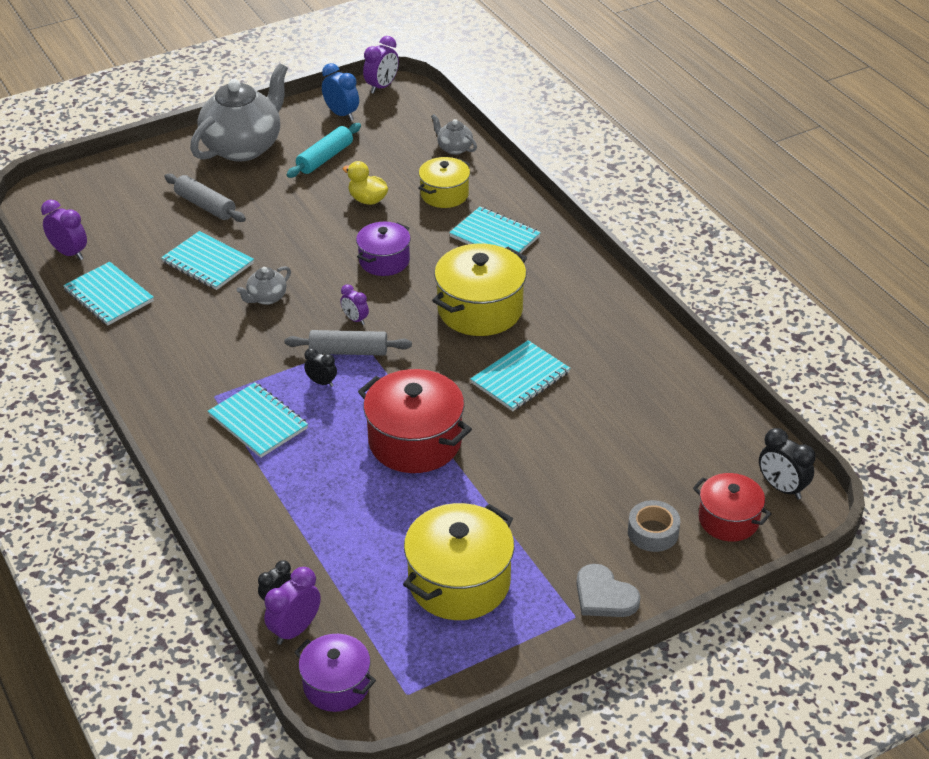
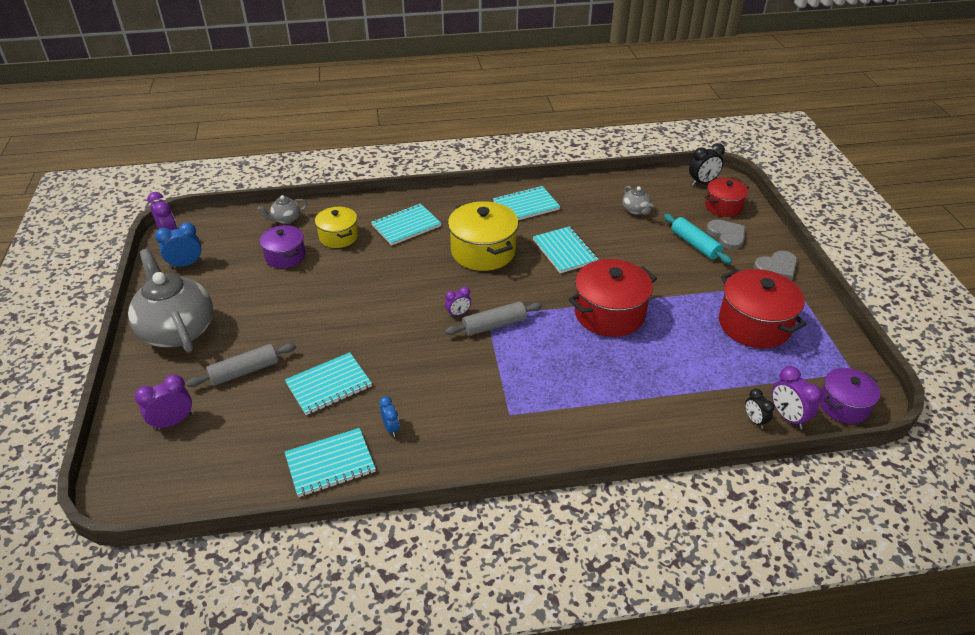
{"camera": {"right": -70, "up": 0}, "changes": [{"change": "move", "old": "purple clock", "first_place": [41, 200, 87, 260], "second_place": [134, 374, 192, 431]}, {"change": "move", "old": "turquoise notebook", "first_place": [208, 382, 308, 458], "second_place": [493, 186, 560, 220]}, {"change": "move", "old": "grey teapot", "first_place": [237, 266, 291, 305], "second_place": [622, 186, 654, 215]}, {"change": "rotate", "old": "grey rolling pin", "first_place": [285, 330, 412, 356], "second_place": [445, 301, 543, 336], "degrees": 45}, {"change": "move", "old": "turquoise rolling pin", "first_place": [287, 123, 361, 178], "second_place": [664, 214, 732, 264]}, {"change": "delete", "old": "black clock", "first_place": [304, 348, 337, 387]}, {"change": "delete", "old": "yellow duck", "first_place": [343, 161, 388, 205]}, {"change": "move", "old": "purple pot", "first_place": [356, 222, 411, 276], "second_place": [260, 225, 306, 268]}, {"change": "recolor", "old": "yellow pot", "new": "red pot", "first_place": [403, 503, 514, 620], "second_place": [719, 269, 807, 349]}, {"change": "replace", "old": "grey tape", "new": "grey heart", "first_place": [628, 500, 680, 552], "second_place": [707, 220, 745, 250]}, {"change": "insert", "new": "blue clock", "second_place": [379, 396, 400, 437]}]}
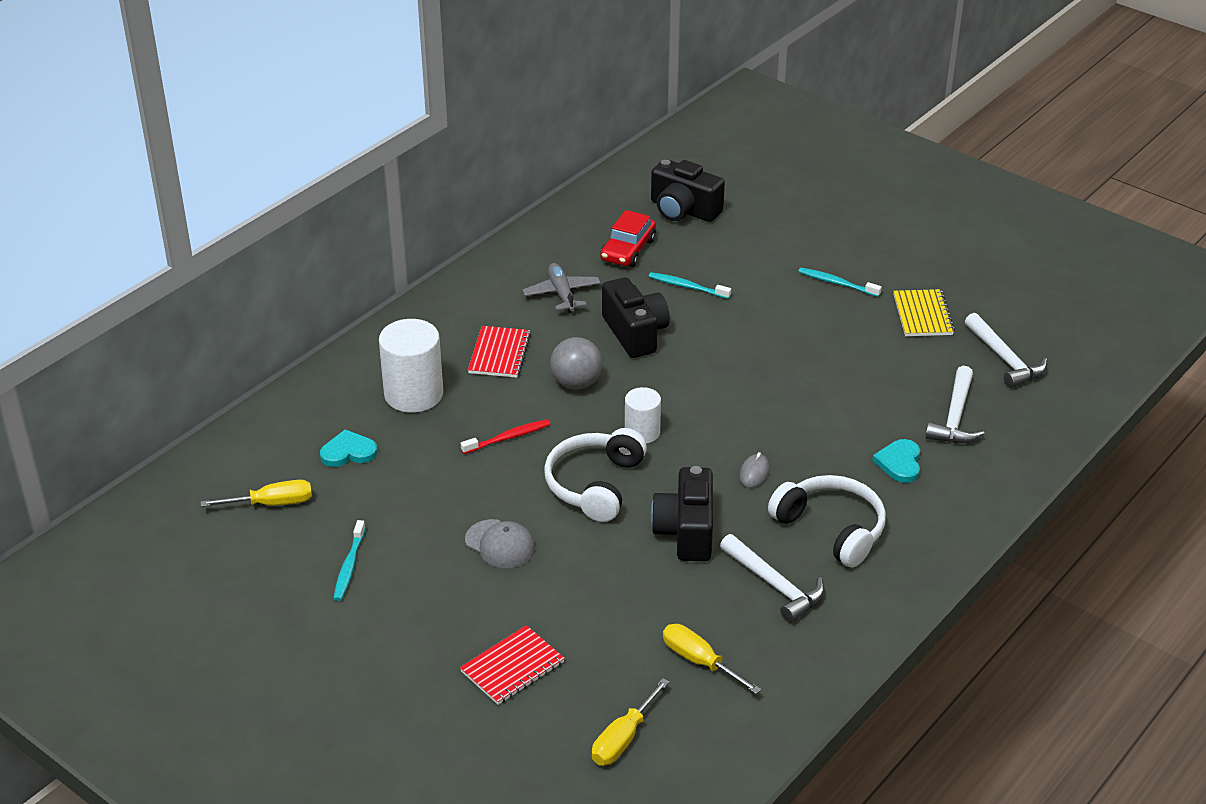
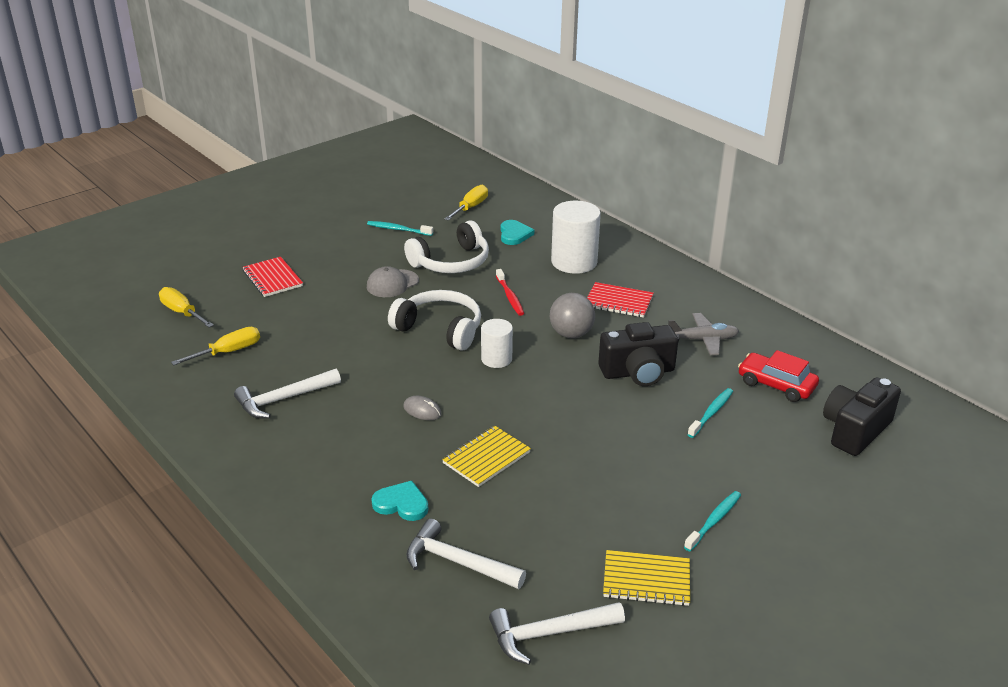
{"camera": {"right": 100, "up": -5}, "changes": [{"change": "rotate", "old": "yellow screwdriver", "first_place": [201, 480, 312, 507], "second_place": [444, 185, 488, 221], "degrees": -150}, {"change": "delete", "old": "black camera", "first_place": [651, 466, 713, 561]}, {"change": "move", "old": "white headphones", "first_place": [768, 475, 886, 567], "second_place": [404, 221, 489, 273]}, {"change": "insert", "new": "yellow notebook", "second_place": [442, 425, 531, 487]}]}
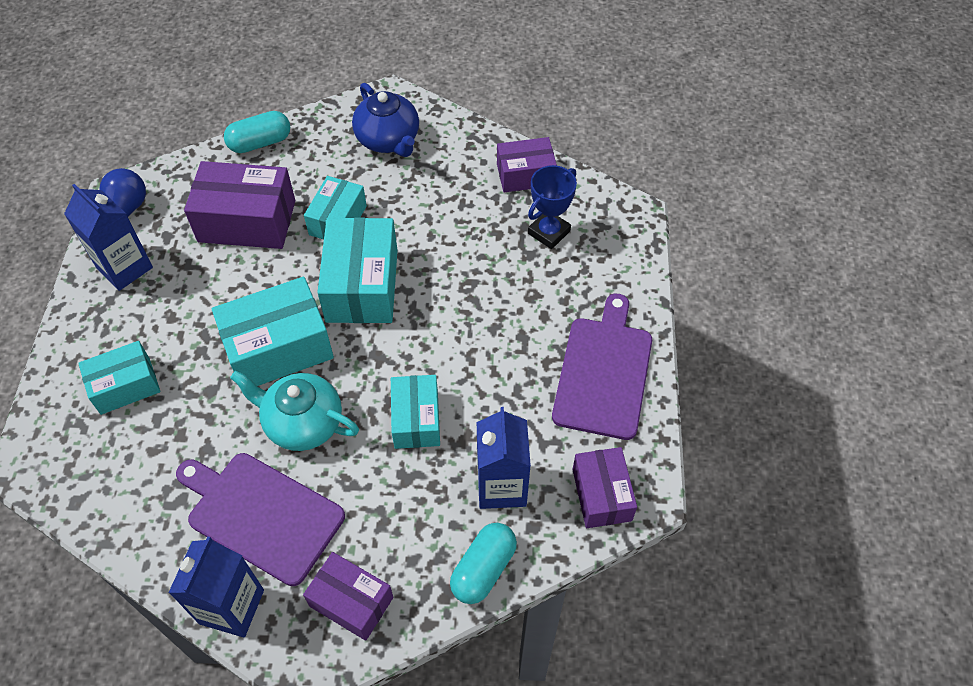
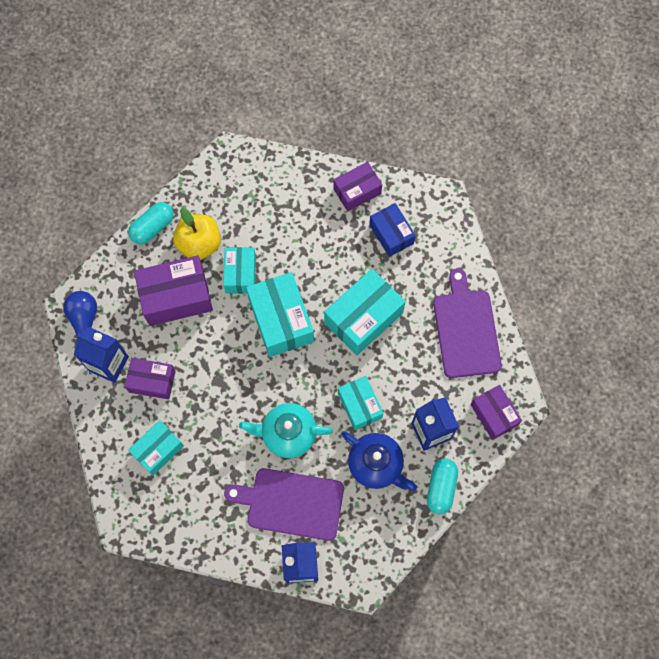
{"camera": {"right": -20, "up": 15}, "changes": [{"change": "move", "old": "turquoise box", "first_place": [212, 277, 334, 386], "second_place": [324, 269, 406, 355]}, {"change": "move", "old": "purple box", "first_place": [303, 552, 393, 641], "second_place": [124, 358, 176, 399]}, {"change": "move", "old": "blue teapot", "first_place": [352, 83, 419, 157], "second_place": [341, 431, 417, 491]}, {"change": "replace", "old": "blue trophy", "new": "blue box", "first_place": [528, 165, 577, 249], "second_place": [369, 203, 416, 257]}, {"change": "insert", "new": "yellow apple", "second_place": [173, 207, 221, 260]}]}
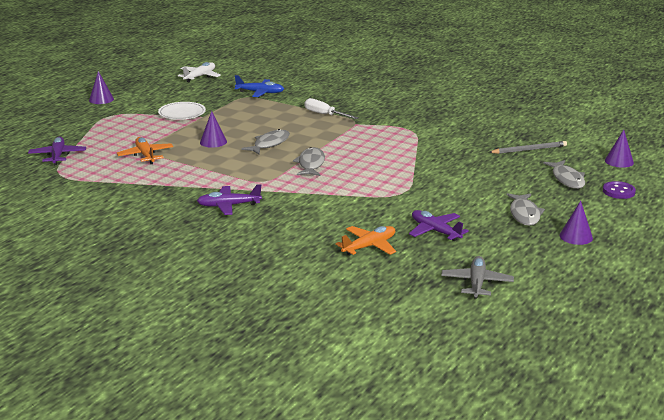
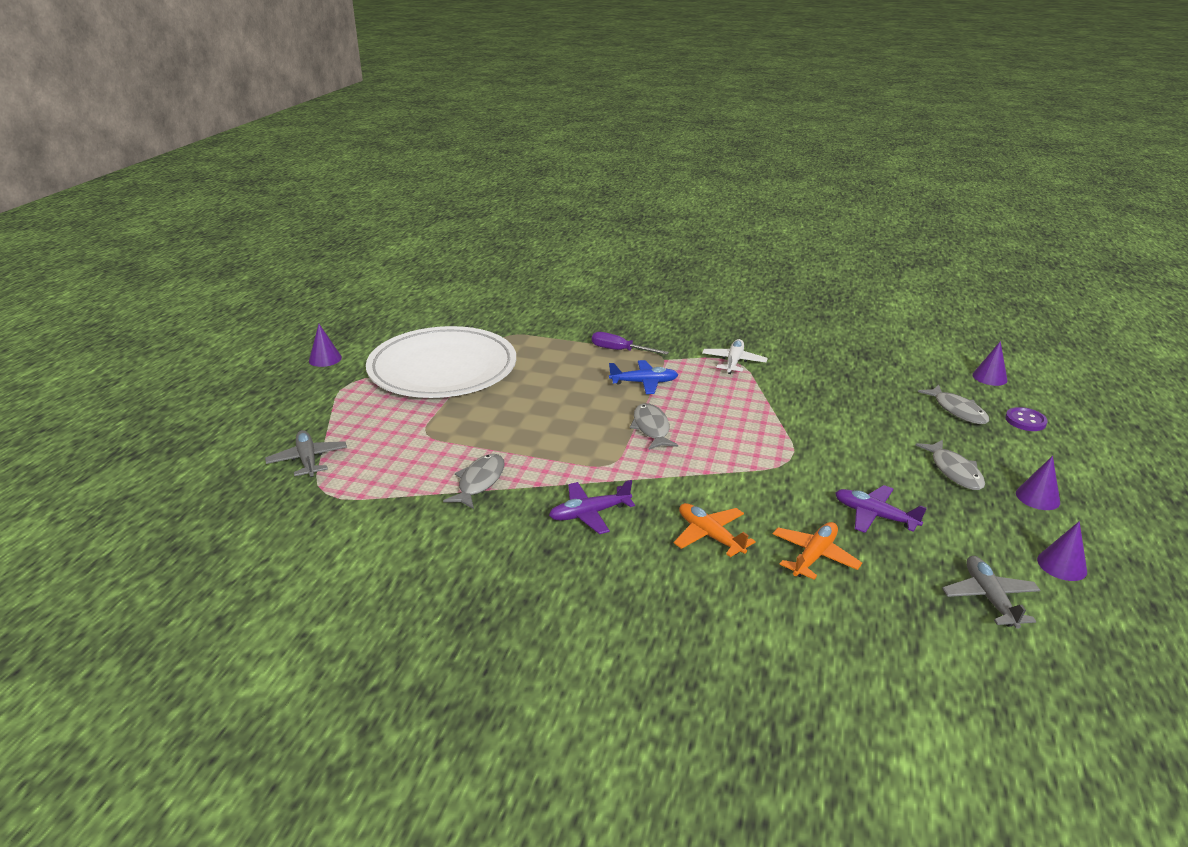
{"camera": {"right": -15, "up": 5}, "changes": [{"change": "recolor", "old": "purple plane", "new": "grey plane", "first_place": [28, 137, 86, 165], "second_place": [265, 430, 347, 477]}, {"change": "move", "old": "orange plane", "first_place": [117, 137, 173, 164], "second_place": [674, 503, 756, 557]}, {"change": "resize", "old": "white plate", "first_place": [158, 102, 206, 120], "second_place": [366, 326, 516, 398], "factor": 2.45}, {"change": "move", "old": "white plane", "first_place": [178, 62, 221, 82], "second_place": [702, 339, 768, 374]}, {"change": "move", "old": "purple cone", "first_place": [200, 111, 227, 148], "second_place": [1037, 521, 1087, 581]}, {"change": "move", "old": "blue plane", "first_place": [235, 75, 284, 97], "second_place": [609, 360, 678, 394]}, {"change": "move", "old": "grey fish", "first_place": [241, 129, 290, 154], "second_place": [443, 454, 505, 509]}, {"change": "recolor", "old": "white screwdriver", "new": "purple screwdriver", "first_place": [305, 98, 358, 119], "second_place": [592, 332, 669, 355]}, {"change": "delete", "old": "grey pencil", "first_place": [489, 141, 567, 154]}]}
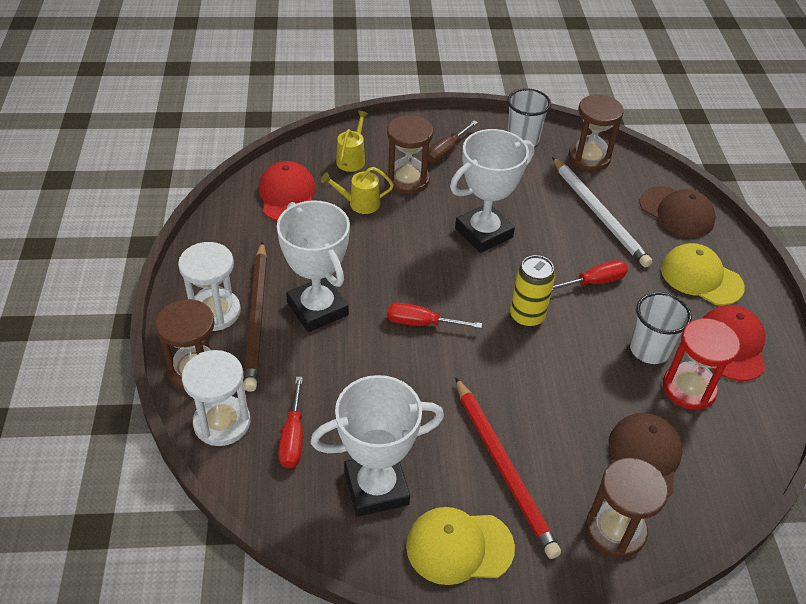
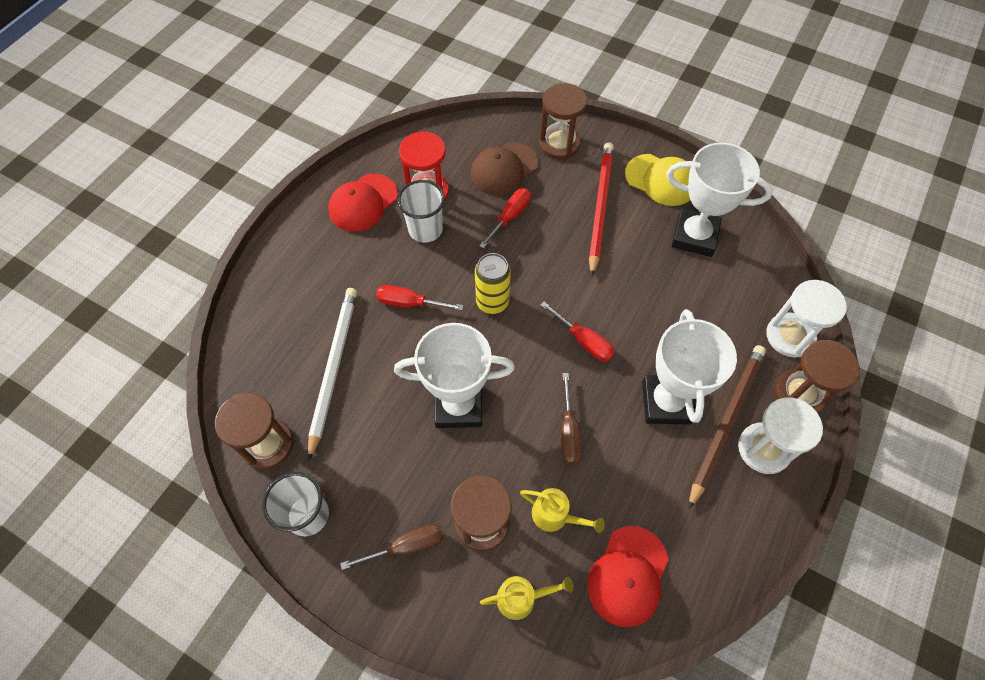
{"camera": {"right": -145, "up": 15}, "changes": [{"change": "move", "old": "red screwdriver", "first_place": [279, 377, 303, 468], "second_place": [479, 188, 531, 249]}, {"change": "rotate", "old": "yellow watering can", "first_place": [336, 111, 368, 172], "second_place": [480, 576, 573, 620], "degrees": -150}, {"change": "delete", "old": "brown cap", "first_place": [639, 186, 716, 238]}, {"change": "delete", "old": "yellow cap", "first_place": [661, 243, 745, 305]}, {"change": "insert", "new": "brown screwdriver", "second_place": [561, 373, 582, 465]}]}
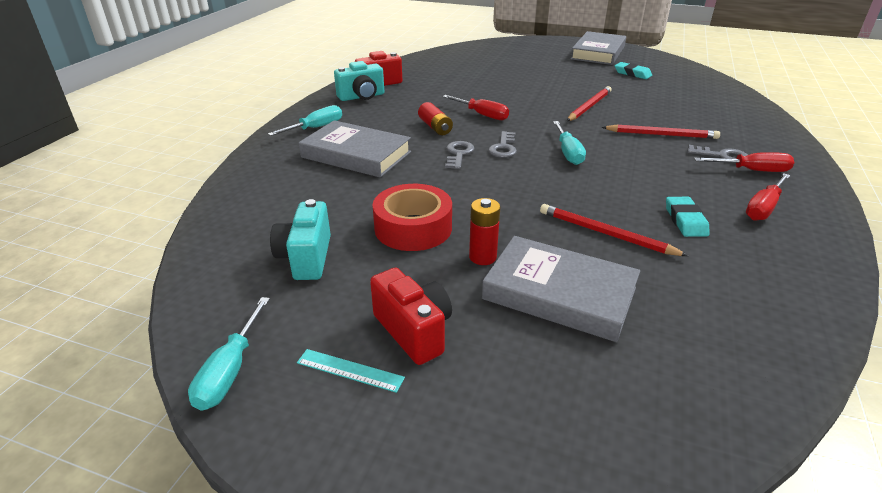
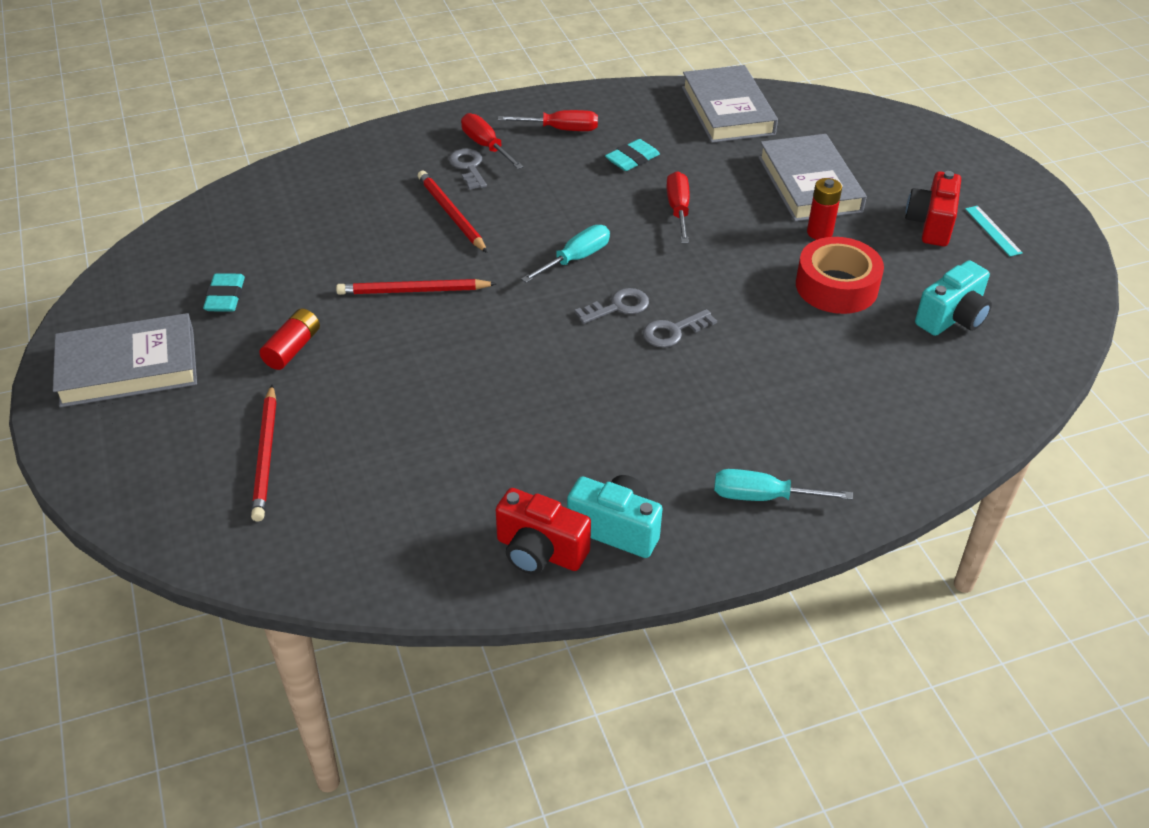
{"camera": {"right": -130, "up": 10}, "changes": [{"change": "delete", "old": "turquoise screwdriver", "first_place": [188, 297, 270, 411]}, {"change": "move", "old": "grey book", "first_place": [299, 120, 411, 178], "second_place": [682, 65, 778, 143]}, {"change": "move", "old": "red battery", "first_place": [418, 102, 453, 135], "second_place": [259, 308, 320, 370]}, {"change": "move", "old": "red screwdriver", "first_place": [443, 95, 509, 120], "second_place": [666, 171, 690, 243]}, {"change": "move", "old": "red pencil", "first_place": [540, 204, 688, 256], "second_place": [251, 385, 276, 522]}]}
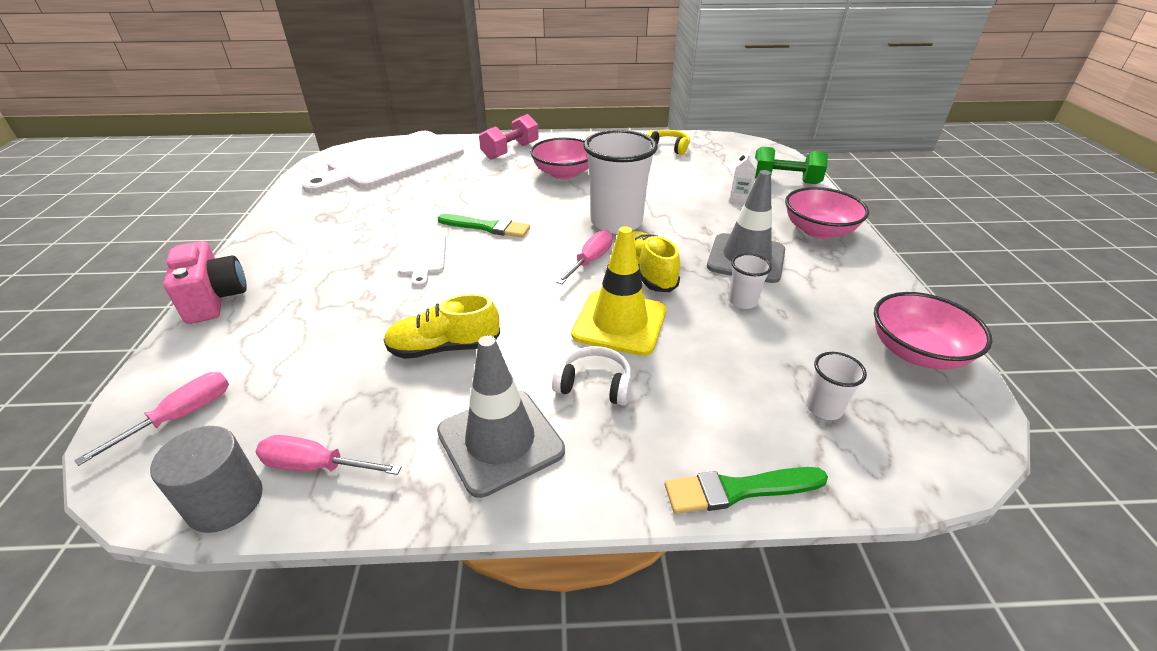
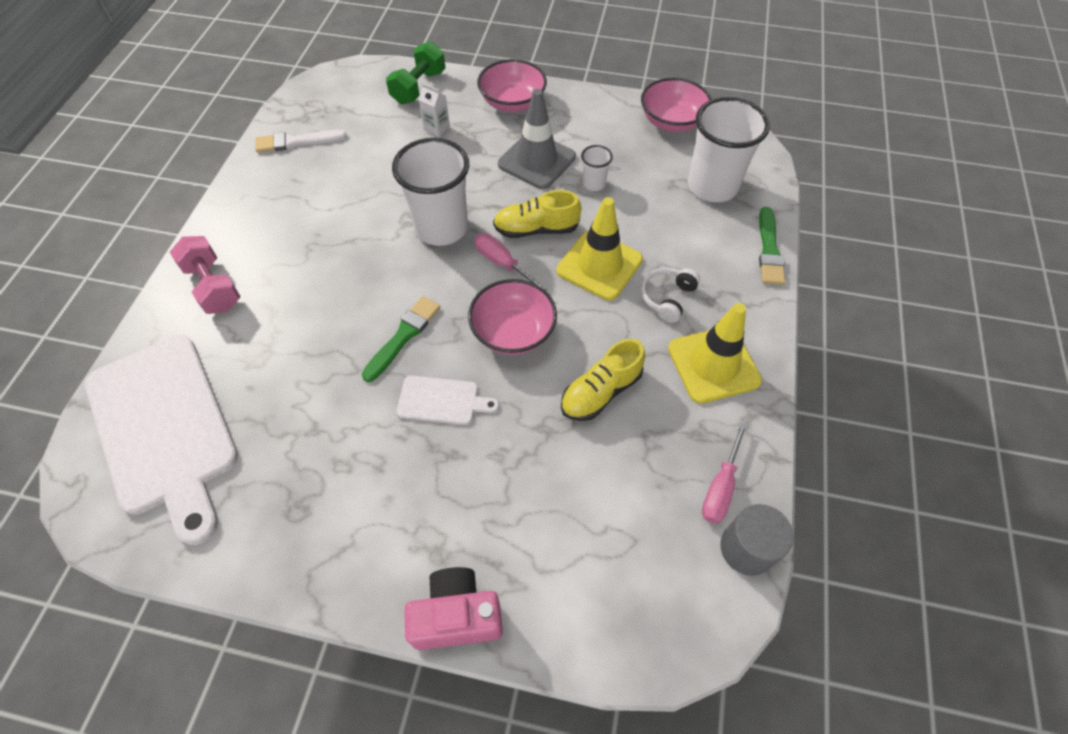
{"camera": {"right": -75, "up": 20}, "changes": [{"change": "delete", "old": "pink screwdriver", "first_place": [74, 372, 229, 466]}, {"change": "rotate", "old": "yellow shoe", "first_place": [384, 294, 500, 359], "second_place": [561, 339, 645, 421], "degrees": 45}, {"change": "recolor", "old": "grey traffic cone", "new": "yellow traffic cone", "first_place": [437, 335, 565, 498], "second_place": [668, 303, 762, 404]}, {"change": "move", "old": "pink bowl", "first_place": [530, 137, 589, 179], "second_place": [468, 279, 557, 355]}, {"change": "replace", "old": "yellow headphones", "new": "white brush", "first_place": [647, 130, 690, 155], "second_place": [255, 130, 347, 153]}, {"change": "resize", "old": "white cup", "first_place": [806, 352, 867, 420], "second_place": [688, 97, 770, 202], "factor": 2.19}]}
